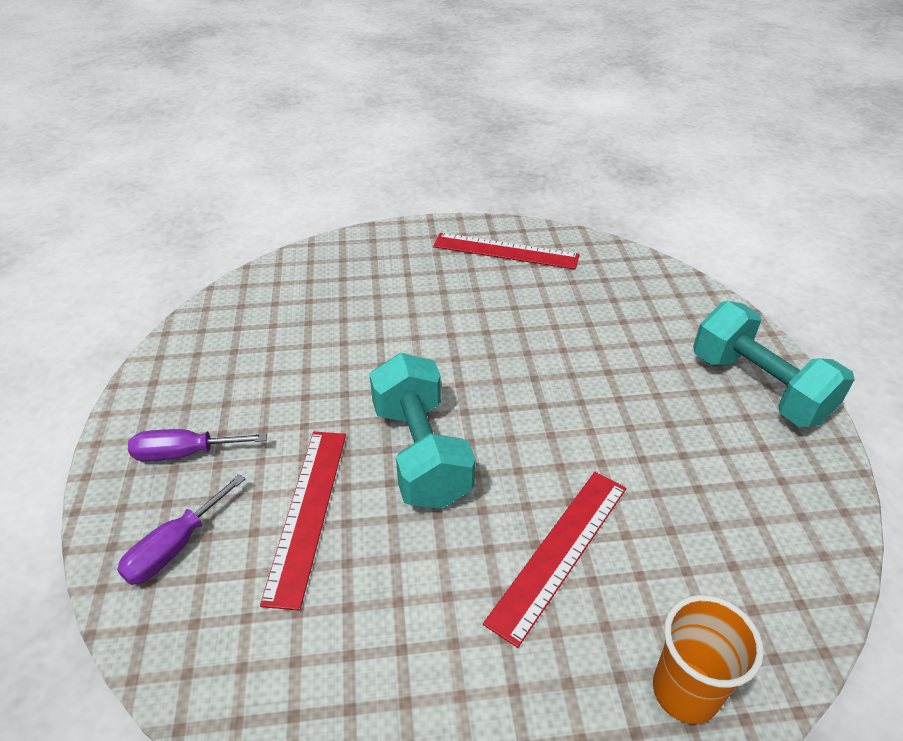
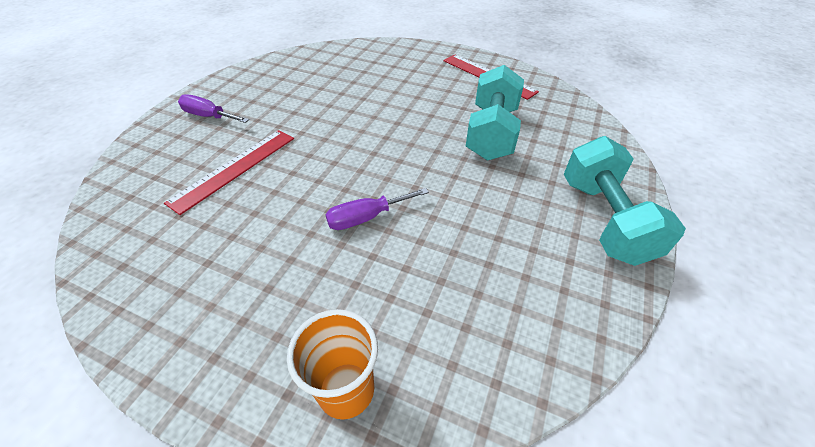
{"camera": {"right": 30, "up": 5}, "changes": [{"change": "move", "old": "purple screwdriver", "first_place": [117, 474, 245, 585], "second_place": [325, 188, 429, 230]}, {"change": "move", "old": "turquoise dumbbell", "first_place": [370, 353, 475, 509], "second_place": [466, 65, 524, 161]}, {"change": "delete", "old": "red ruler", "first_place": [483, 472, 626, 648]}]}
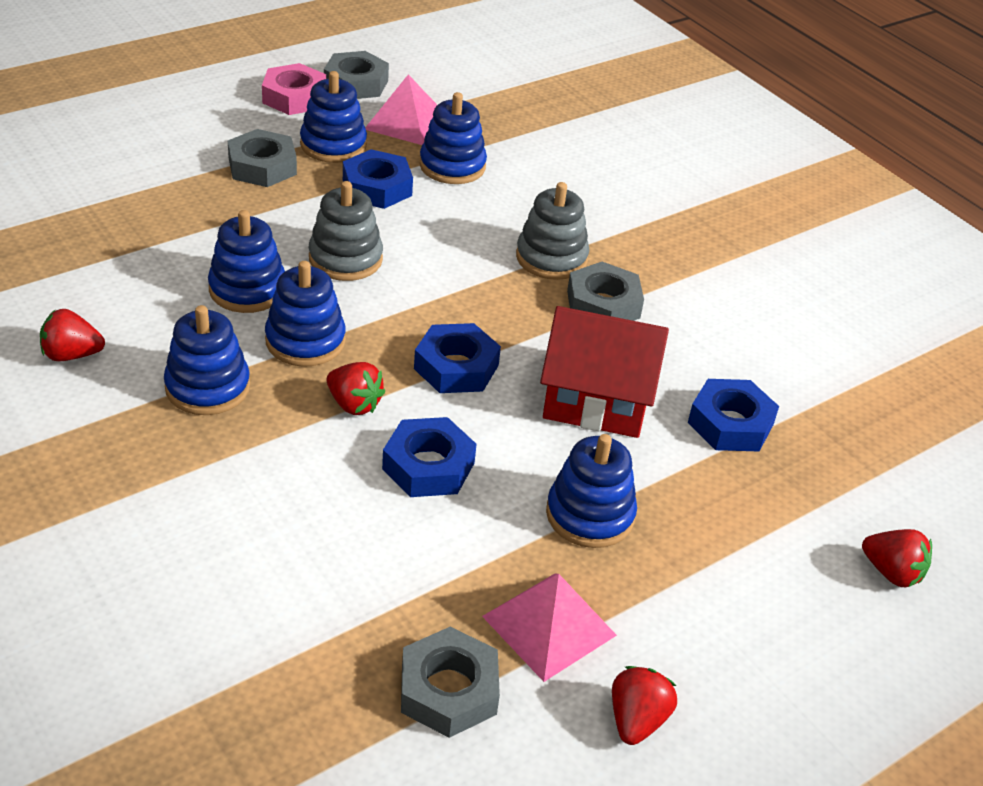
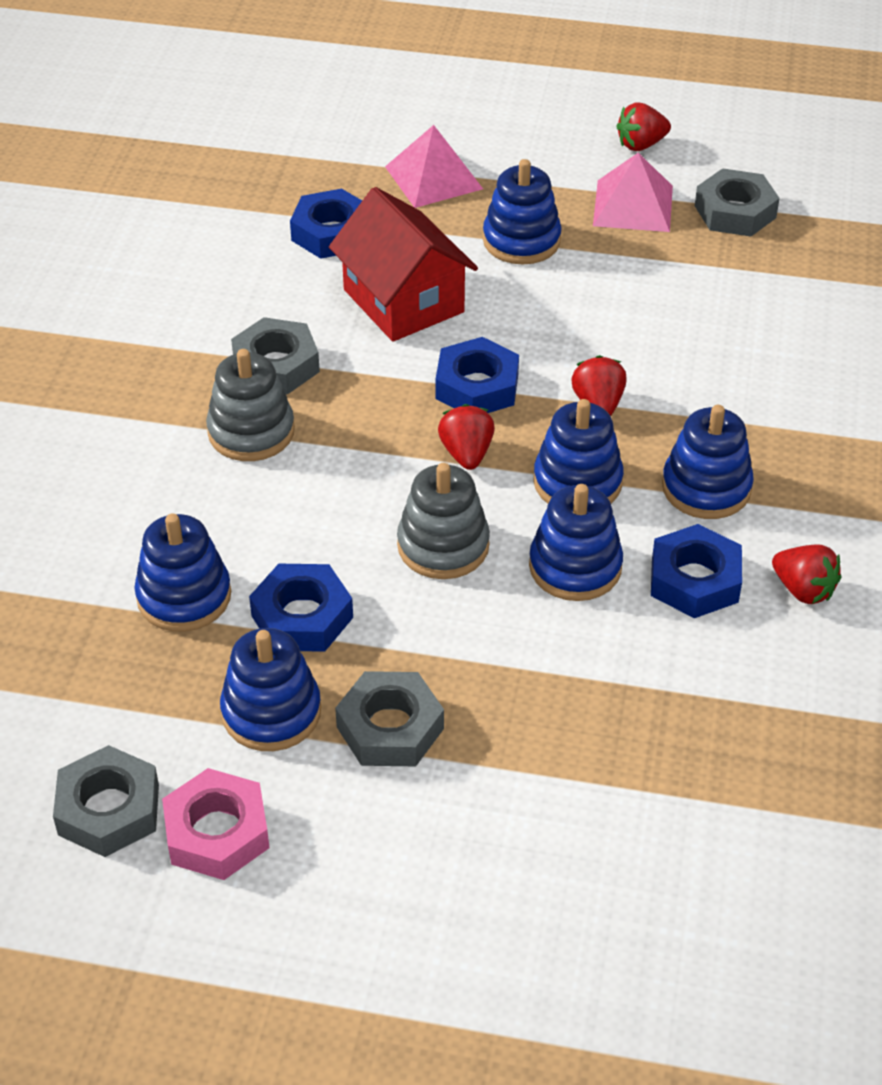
{"camera": {"right": -130, "up": 5}, "changes": [{"change": "move", "old": "pink pyramid", "first_place": [365, 74, 437, 145], "second_place": [385, 125, 483, 208]}, {"change": "move", "old": "blue nut", "first_place": [382, 417, 477, 497], "second_place": [651, 524, 742, 618]}, {"change": "move", "old": "red strawberry", "first_place": [862, 529, 932, 587], "second_place": [438, 404, 495, 470]}]}
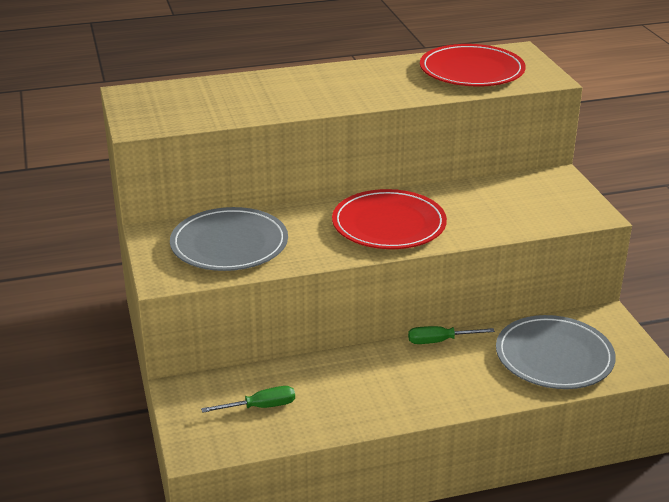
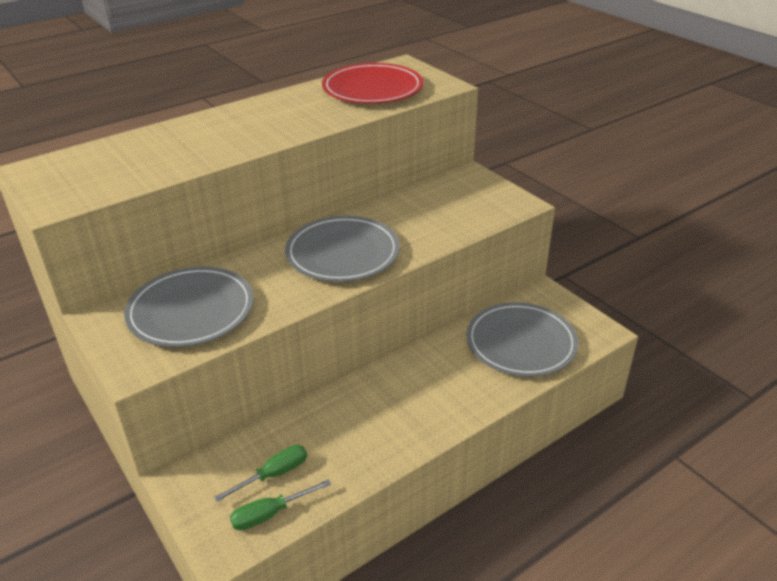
{"camera": {"right": -20, "up": 5}, "changes": [{"change": "recolor", "old": "red plate", "new": "grey plate", "first_place": [332, 189, 447, 249], "second_place": [285, 216, 400, 282]}, {"change": "move", "old": "green screwdriver", "first_place": [408, 326, 495, 344], "second_place": [230, 480, 331, 530]}]}
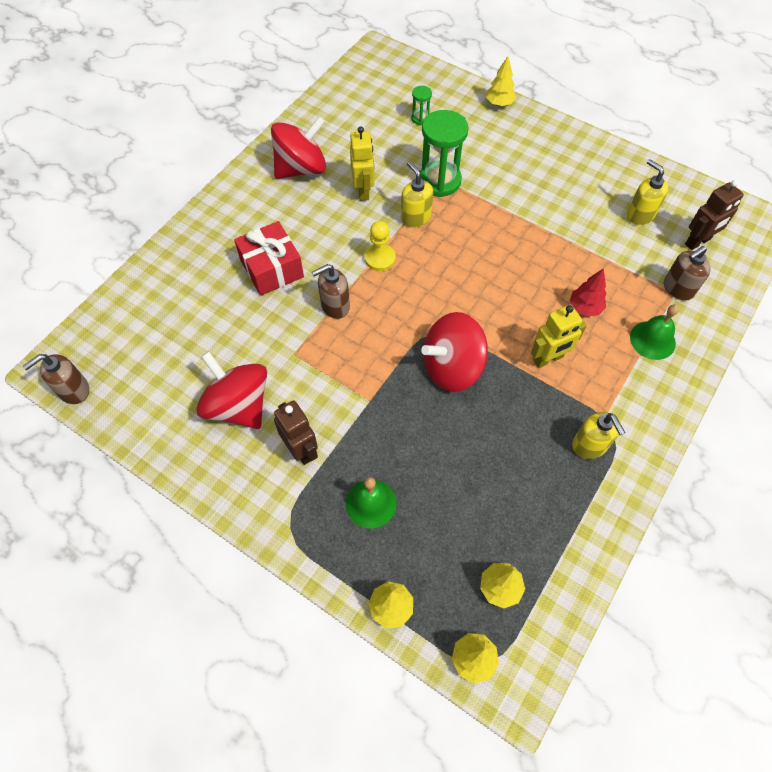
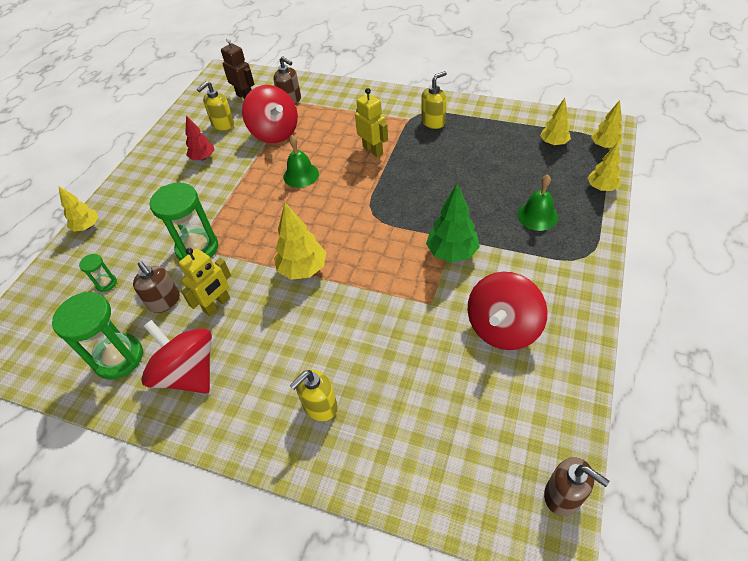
{"camera": {"right": -100, "up": -10}, "changes": [{"change": "delete", "old": "red gift", "first_place": [234, 221, 304, 296]}, {"change": "delete", "old": "brown robot", "first_place": [274, 400, 318, 465]}, {"change": "move", "old": "brown soap dispenser", "first_place": [312, 264, 350, 319], "second_place": [133, 261, 180, 313]}, {"change": "rotate", "old": "yellow robot", "first_place": [350, 126, 374, 201], "second_place": [179, 248, 231, 316], "degrees": 150}, {"change": "replace", "old": "yellow pawn", "new": "yellow tree", "first_place": [365, 221, 396, 271], "second_place": [274, 203, 326, 280]}, {"change": "move", "old": "yellow soap dispenser", "first_place": [401, 161, 433, 228], "second_place": [290, 370, 338, 421]}, {"change": "move", "old": "red spinning top", "first_place": [421, 312, 488, 392], "second_place": [242, 85, 298, 143]}, {"change": "move", "old": "red tree", "first_place": [570, 268, 606, 317], "second_place": [185, 116, 215, 160]}, {"change": "move", "old": "green bell", "first_place": [630, 304, 679, 360], "second_place": [283, 135, 319, 188]}, {"change": "insert", "new": "green hourglass", "second_place": [52, 292, 143, 379]}, {"change": "insert", "new": "green tree", "second_place": [426, 184, 480, 263]}]}
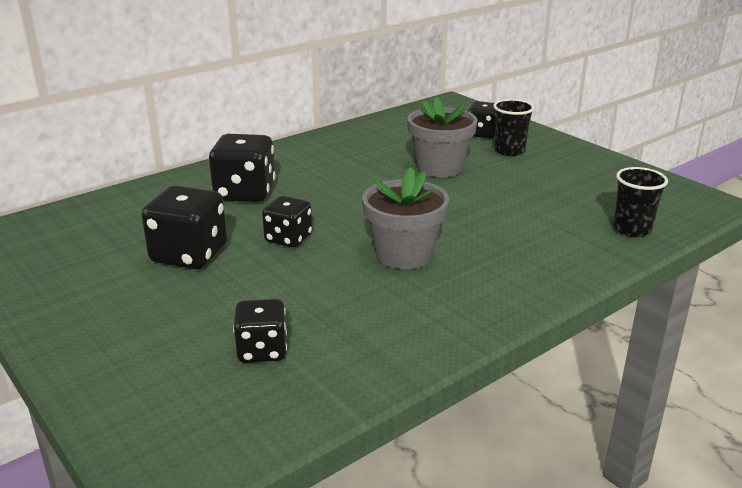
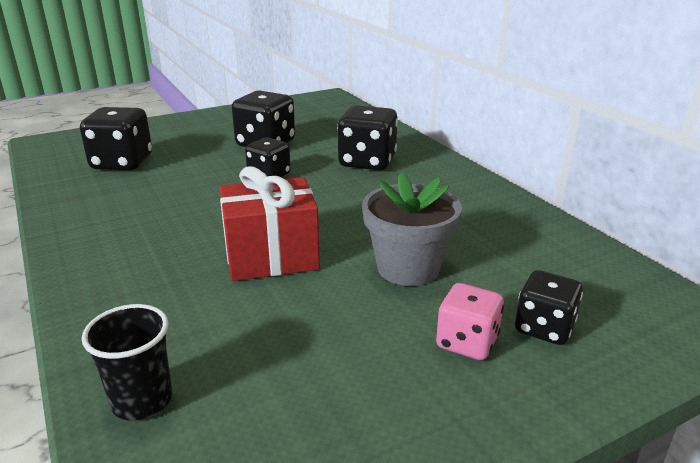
{"camera": {"right": 100, "up": 0}, "changes": [{"change": "resize", "old": "black dice", "first_place": [233, 299, 287, 363], "second_place": [80, 107, 152, 170], "factor": 1.57}, {"change": "delete", "old": "grey flower pot", "first_place": [362, 167, 449, 269]}, {"change": "replace", "old": "black cup", "new": "pink dice", "first_place": [493, 99, 534, 156], "second_place": [436, 283, 504, 360]}, {"change": "insert", "new": "red gift", "second_place": [220, 166, 320, 281]}]}
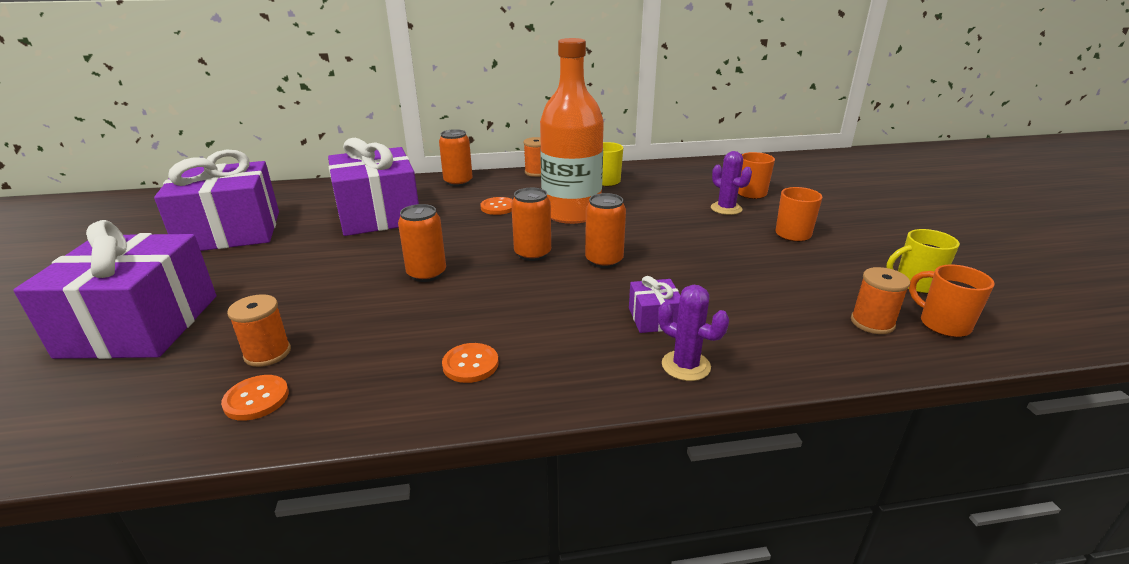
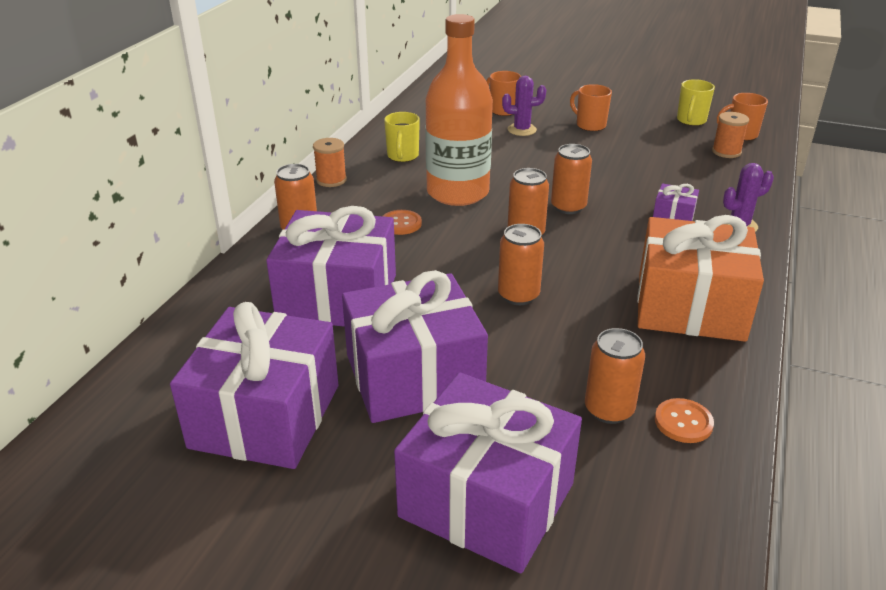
{"camera": {"right": -60, "up": 5}, "changes": [{"change": "replace", "old": "orange spool", "new": "orange can", "first_place": [227, 294, 291, 367], "second_place": [585, 328, 645, 424]}, {"change": "replace", "old": "orange button", "new": "orange gift", "first_place": [442, 343, 499, 383], "second_place": [637, 215, 764, 342]}, {"change": "insert", "new": "purple gift", "second_place": [342, 270, 488, 423]}]}
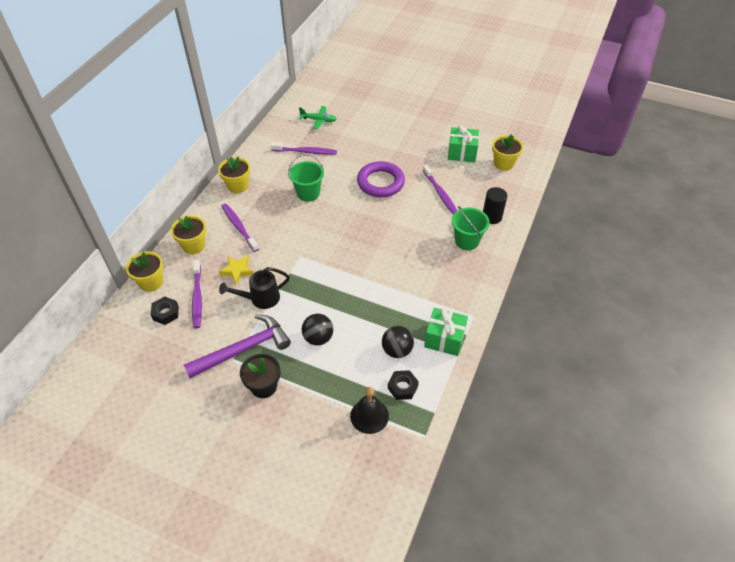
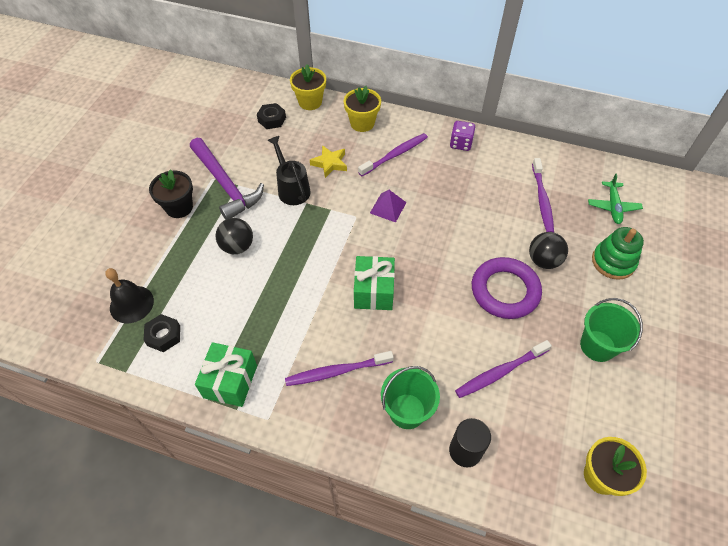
{"camera": {"right": 85, "up": 5}, "changes": [{"change": "move", "old": "purple toothbrush", "first_place": [192, 260, 202, 328], "second_place": [285, 351, 394, 386]}, {"change": "replace", "old": "yellow flower pot", "new": "purple dice", "first_place": [218, 157, 250, 194], "second_place": [450, 121, 475, 151]}, {"change": "move", "old": "green bucket", "first_place": [288, 154, 324, 202], "second_place": [580, 298, 643, 362]}, {"change": "move", "old": "black ball", "first_place": [382, 326, 414, 358], "second_place": [529, 232, 568, 269]}, {"change": "move", "old": "green gift", "first_place": [448, 125, 479, 162], "second_place": [354, 256, 395, 310]}, {"change": "insert", "new": "purple pyramid", "second_place": [370, 190, 407, 223]}, {"change": "insert", "new": "green stacking toy", "second_place": [592, 227, 644, 280]}]}
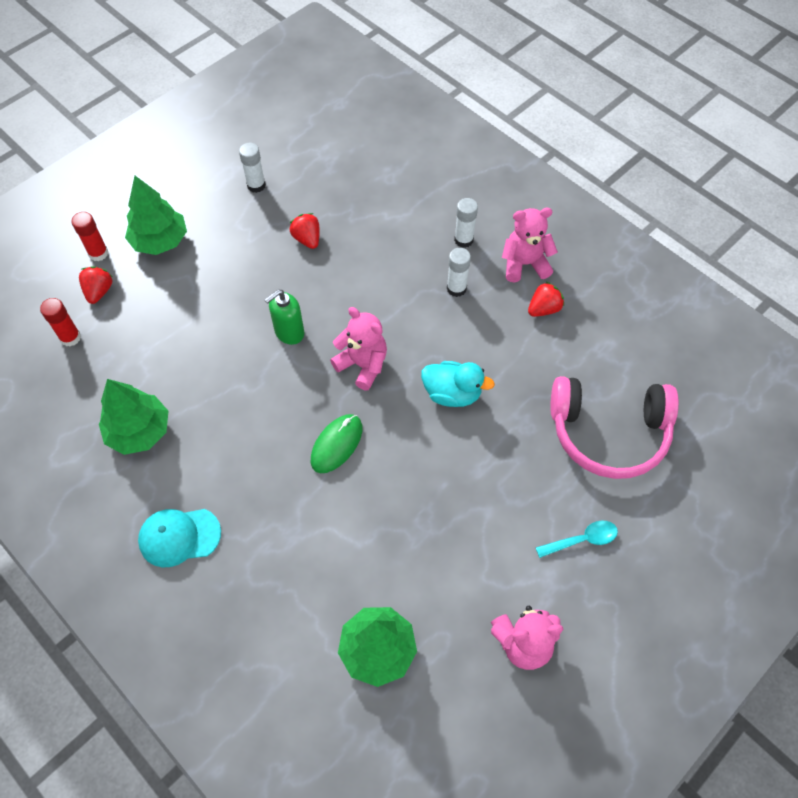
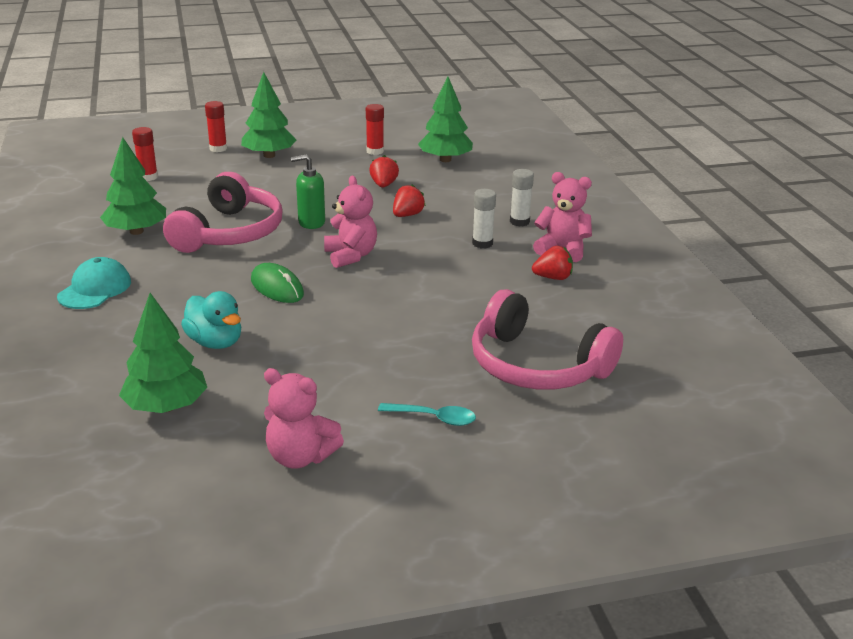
{"camera": {"right": 30, "up": -30}, "changes": [{"change": "move", "old": "red strawberry", "first_place": [79, 266, 112, 304], "second_place": [393, 184, 426, 217]}, {"change": "rotate", "old": "turquoise cap", "first_place": [138, 509, 221, 567], "second_place": [57, 257, 131, 309], "degrees": 90}, {"change": "recolor", "old": "white glue stick", "new": "red glue stick", "first_place": [239, 143, 266, 193], "second_place": [366, 104, 384, 155]}, {"change": "rotate", "old": "green mouse", "first_place": [311, 414, 362, 473], "second_place": [251, 263, 304, 303], "degrees": 75}, {"change": "move", "old": "turquoise duck", "first_place": [421, 361, 495, 407], "second_place": [181, 291, 241, 349]}, {"change": "insert", "new": "pink headphones", "second_place": [163, 172, 283, 253]}, {"change": "insert", "new": "green tree", "second_place": [418, 77, 473, 162]}]}
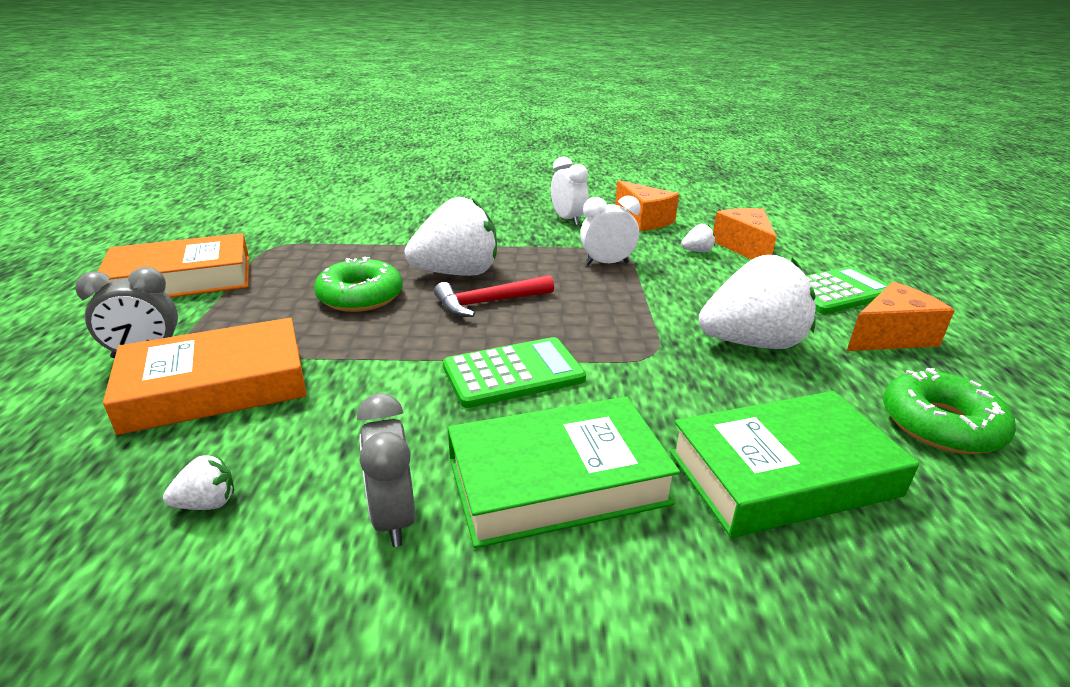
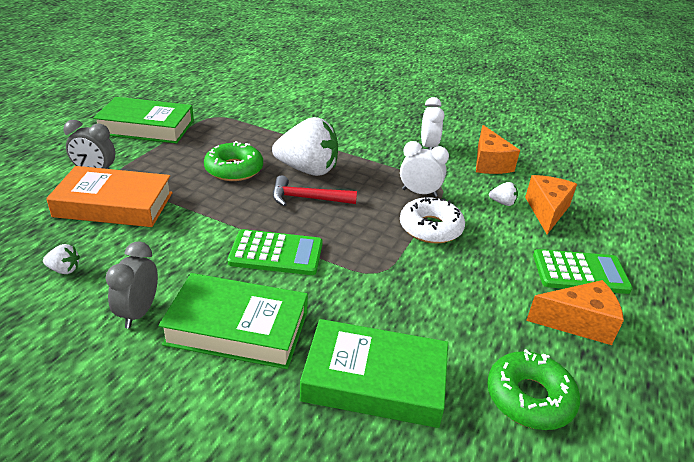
{"camera": {"right": 25, "up": 5}, "changes": [{"change": "recolor", "old": "orange book", "new": "green book", "first_place": [98, 233, 249, 298], "second_place": [93, 97, 194, 144]}, {"change": "delete", "old": "white strawberry", "first_place": [699, 255, 816, 349]}, {"change": "insert", "new": "white donut", "second_place": [400, 197, 465, 244]}]}
